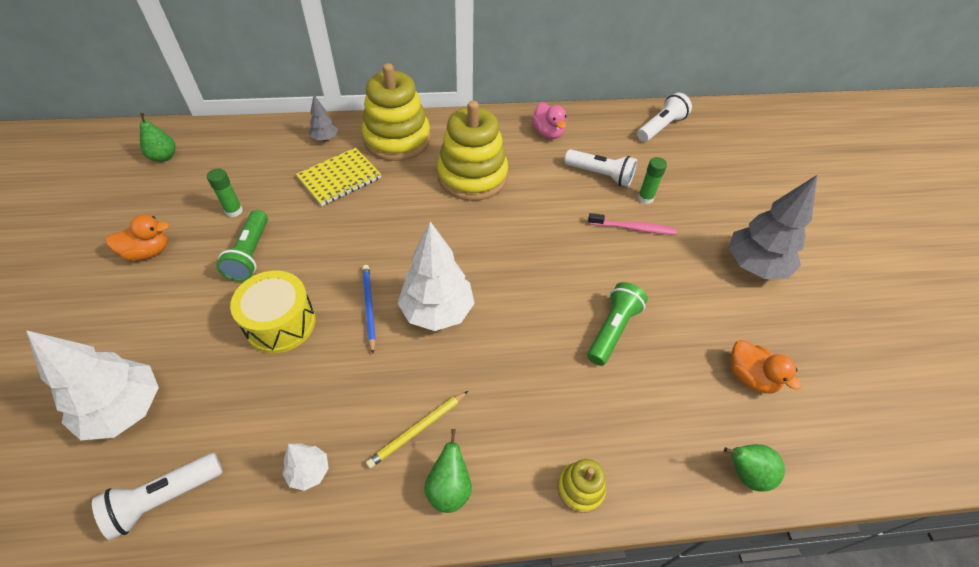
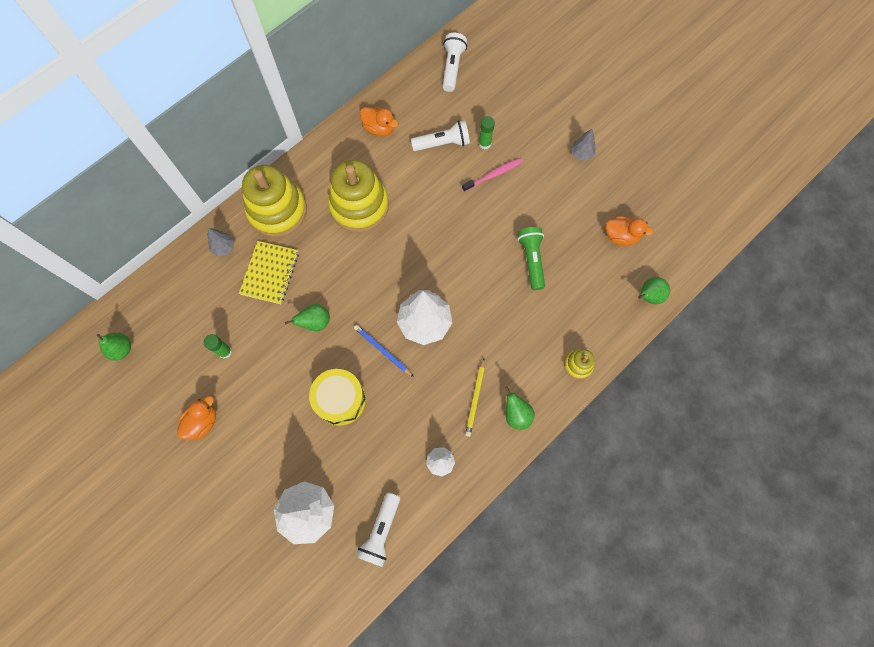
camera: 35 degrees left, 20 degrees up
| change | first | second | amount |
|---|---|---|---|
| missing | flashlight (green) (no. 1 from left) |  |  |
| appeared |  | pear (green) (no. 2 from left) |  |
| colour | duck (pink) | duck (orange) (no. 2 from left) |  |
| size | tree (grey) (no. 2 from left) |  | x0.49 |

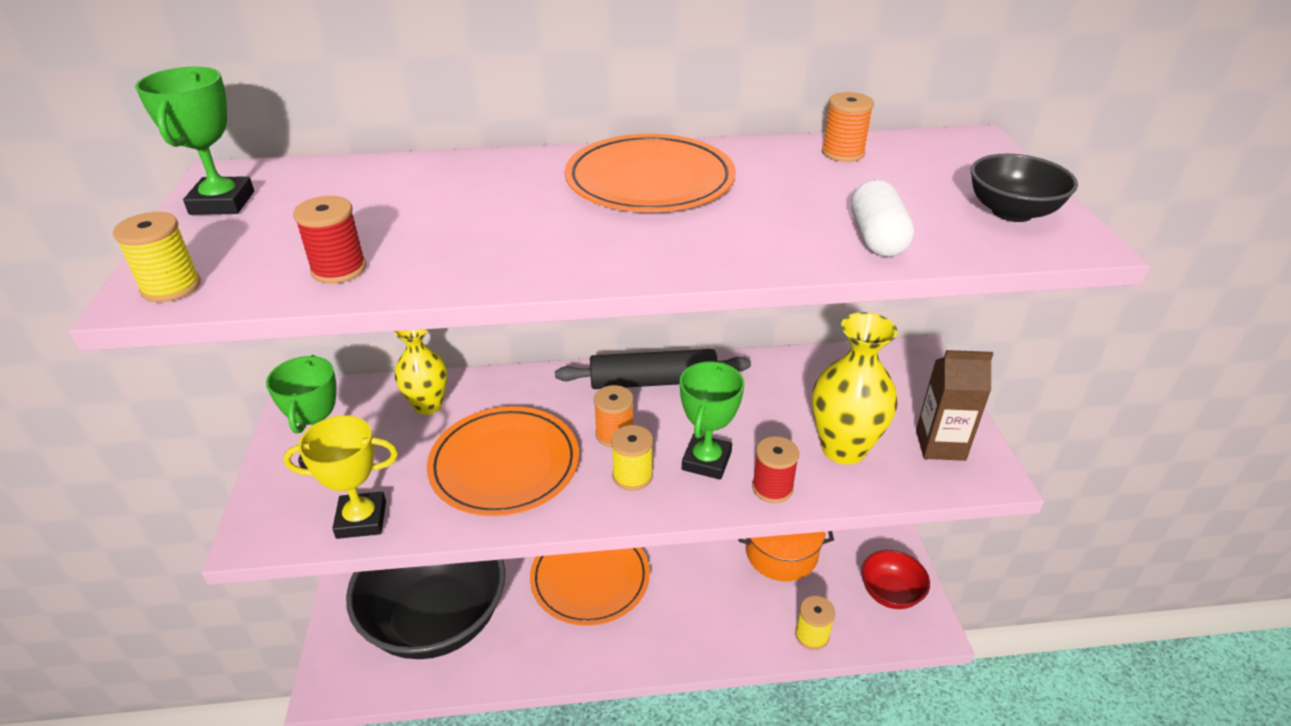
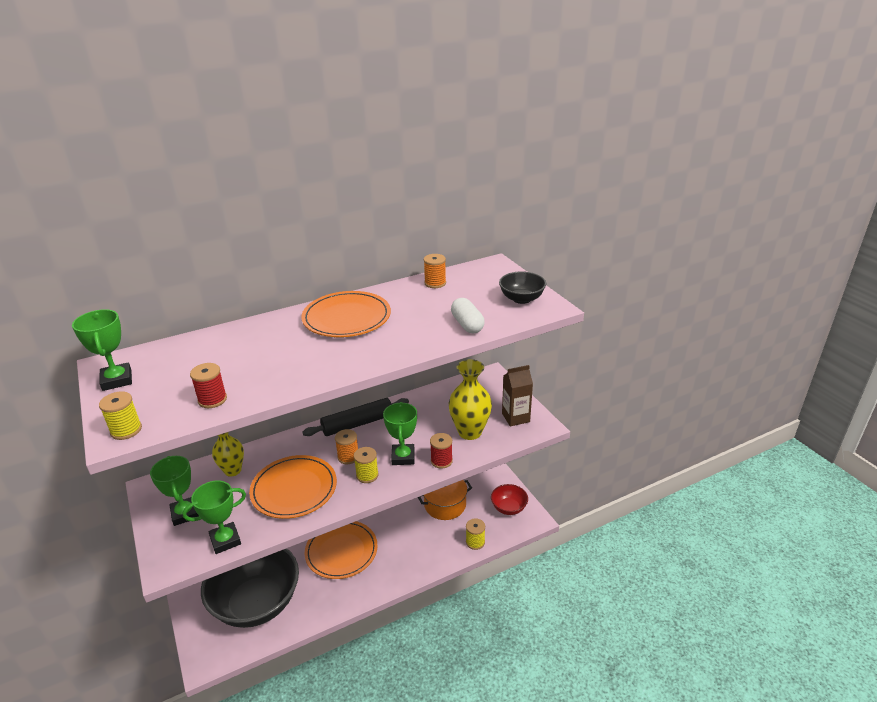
camera: 20 degrees left, 5 degrees down
| change | first | second | amount |
|---|---|---|---|
| colour | trophy (yellow) | trophy (green) (no. 3 from left) |  |

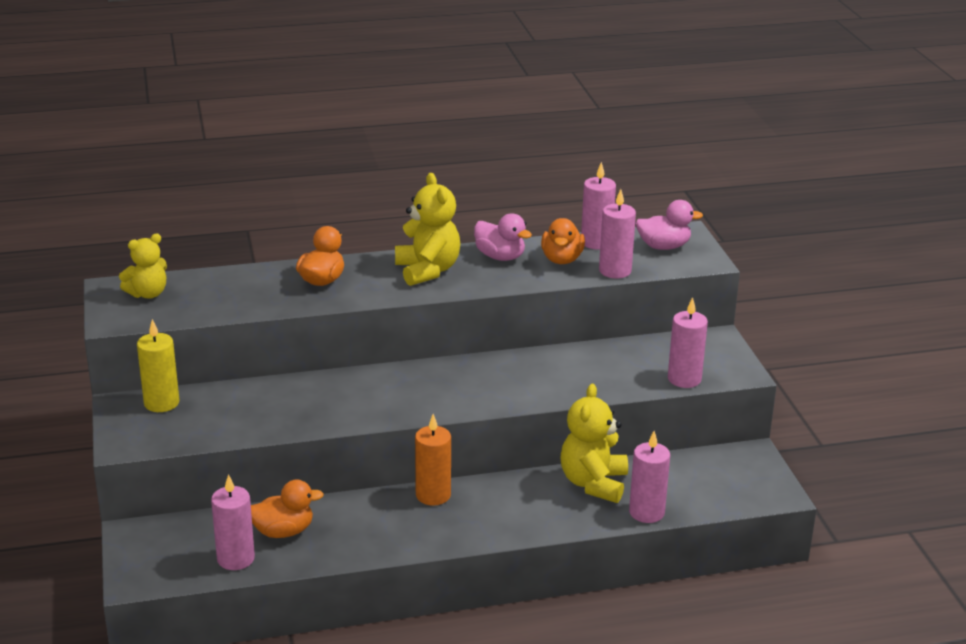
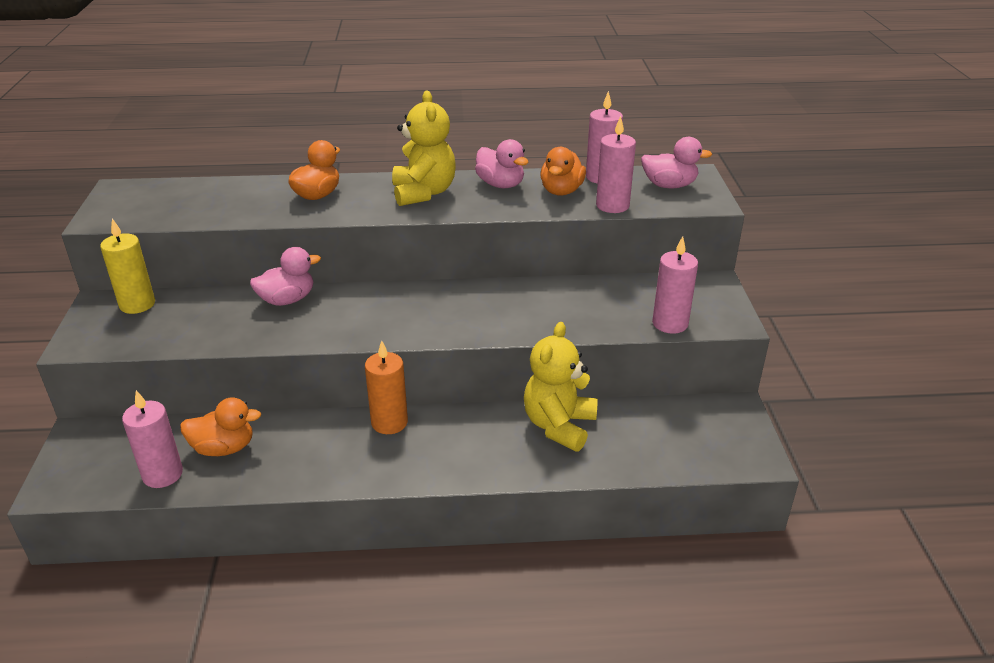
camera: 10 degrees right, 5 degrees up
| change | first | second | amount |
|---|---|---|---|
| missing | teddy bear (yellow) (no. 1 from left) |  |  |
| missing | candle (pink) (no. 4 from left) |  |  |
| appeared |  | duck (pink) (no. 1 from left) |  |

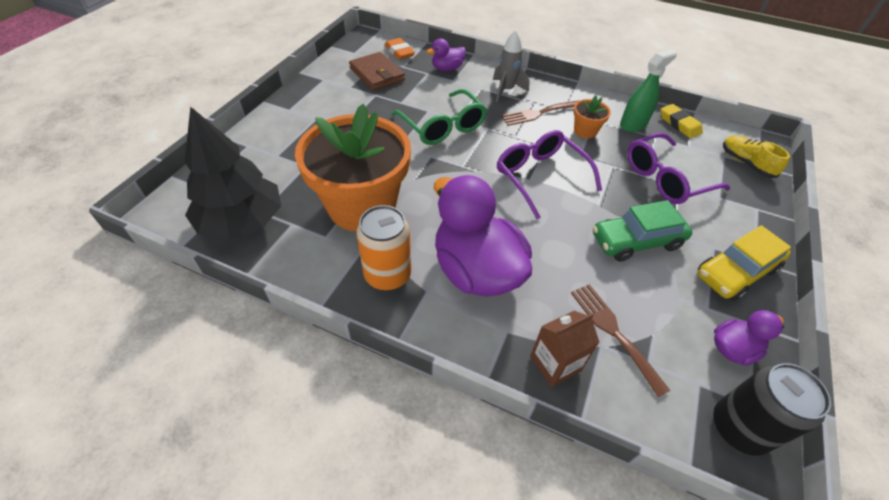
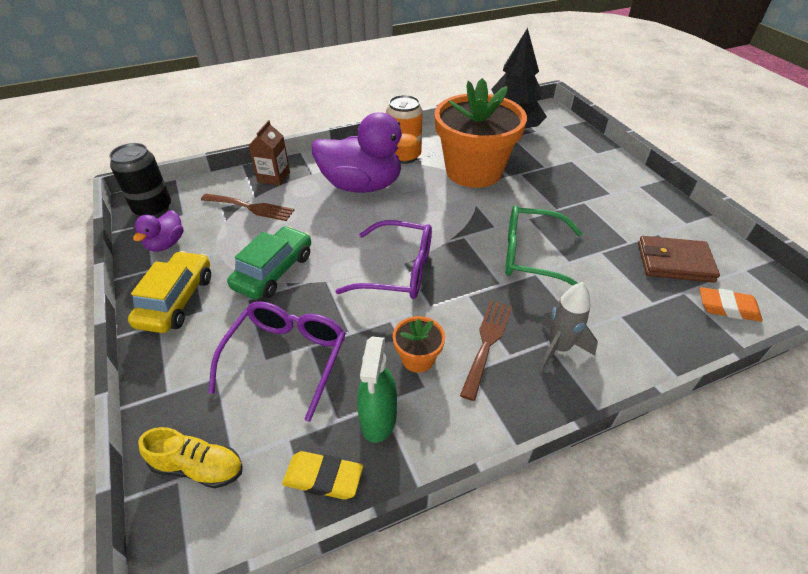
camera: 135 degrees right, 5 degrees down
| change | first | second | amount |
|---|---|---|---|
| missing | duck (purple) (no. 1 from left) |  |  |

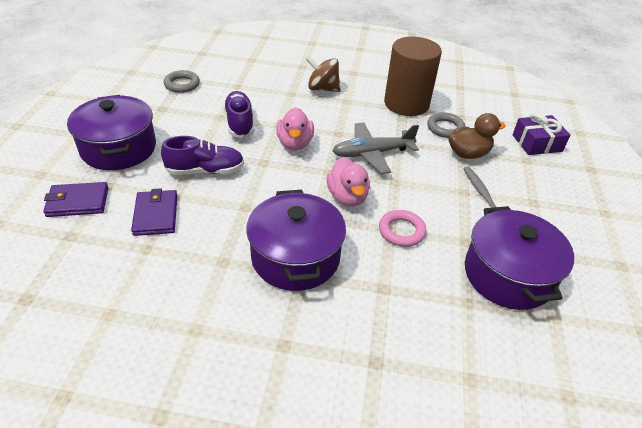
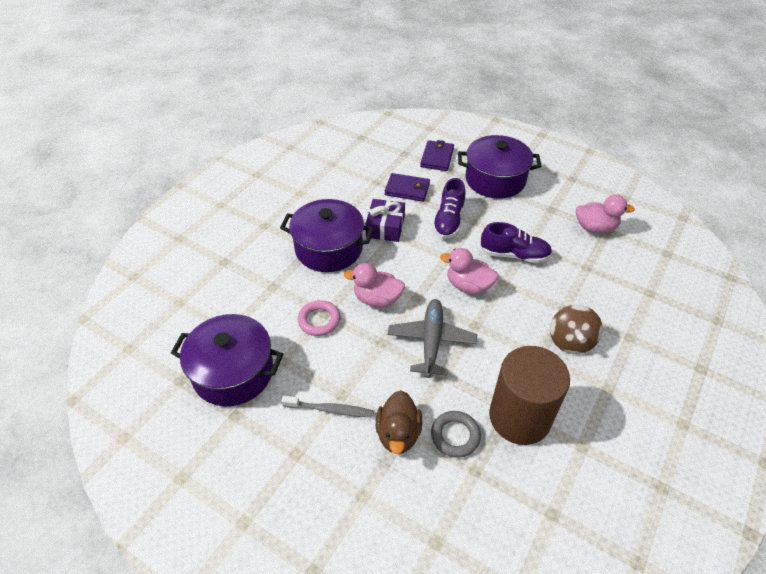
camera: 115 degrees right, 5 degrees up
| change | first | second | amount |
|---|---|---|---|
| relocated | gift (purple) |  |  |
| exchanged | ring (grey) (no. 1 from left) | duck (pink) (no. 3 from left) |  |
| spun | spinning top (brown) |  | 150 degrees clockwise |

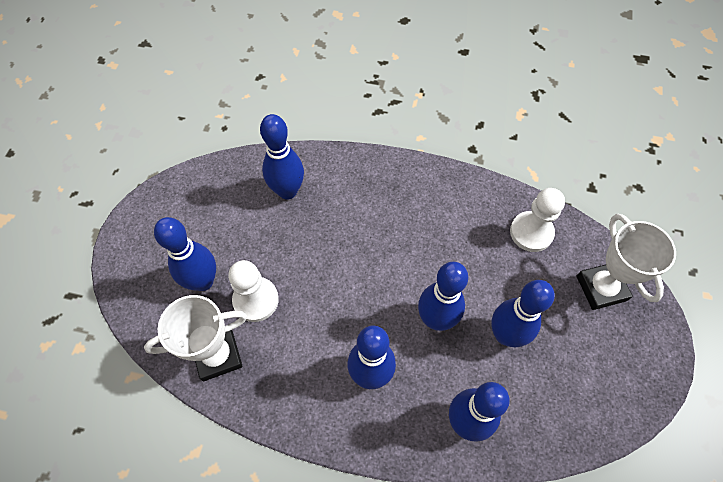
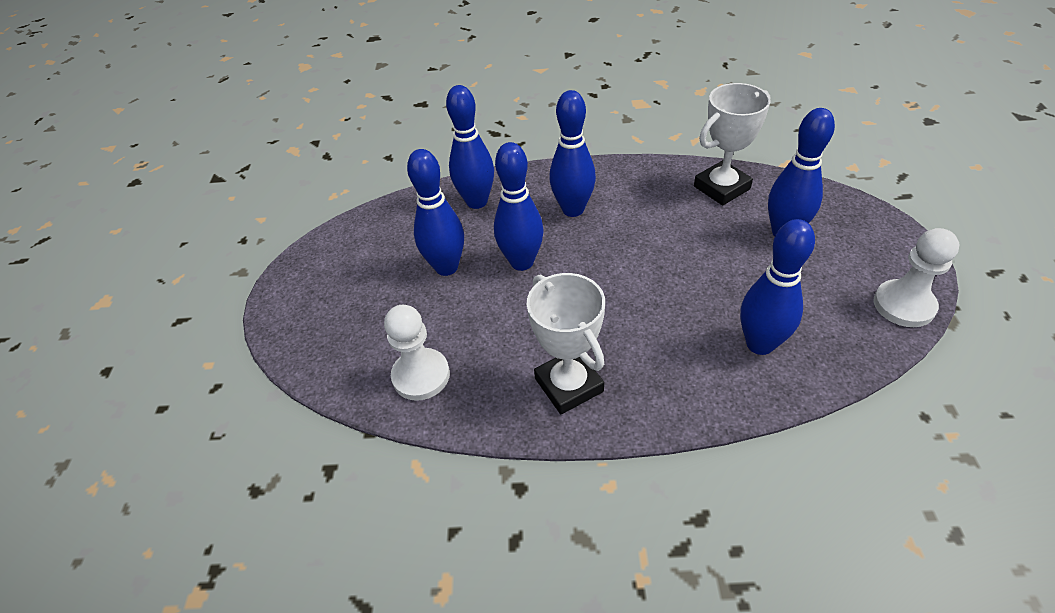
camera: 170 degrees right, 15 degrees down
| change | first | second | amount |
|---|---|---|---|
| relocated | pawn (white) (no. 1 from left in the first image) | pawn (white) (no. 2 from left) |  |
| relocated | trophy (white) (no. 2 from left in the first image) | trophy (white) (no. 1 from left) |  |

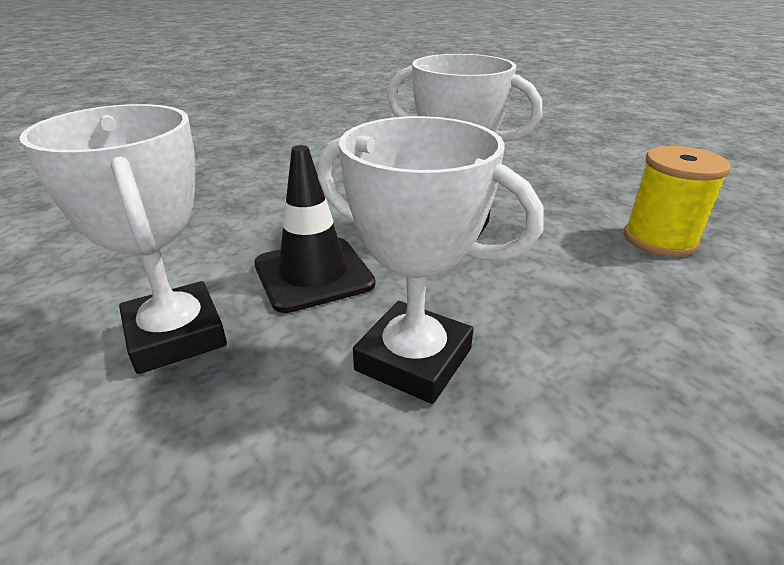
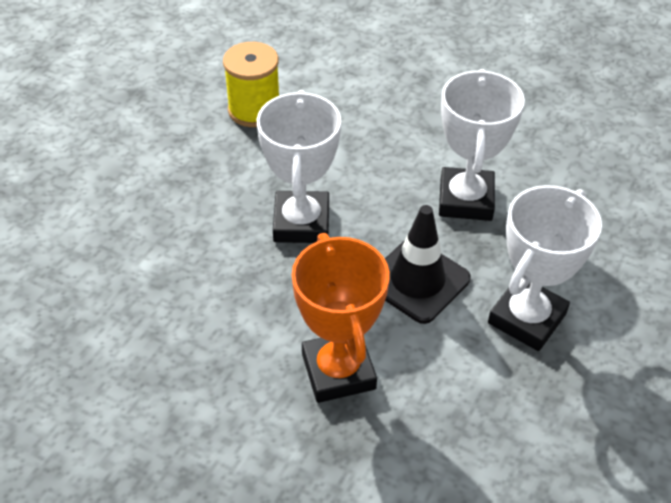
camera: 115 degrees left, 15 degrees up
| change | first | second | amount |
|---|---|---|---|
| appeared |  | trophy (orange) |  |

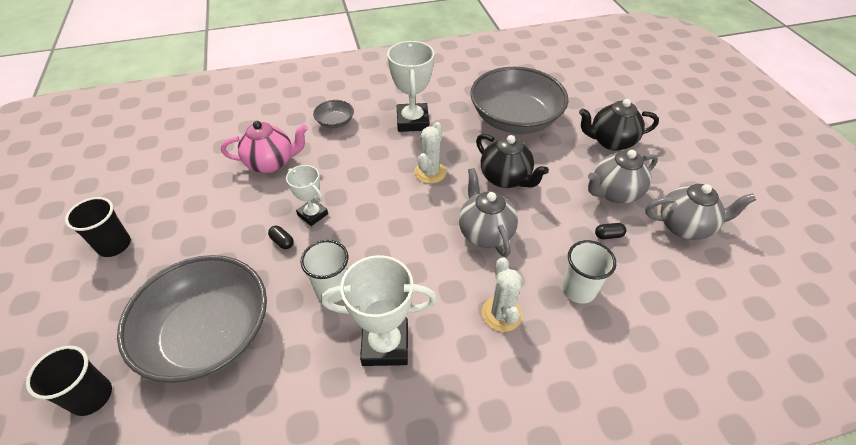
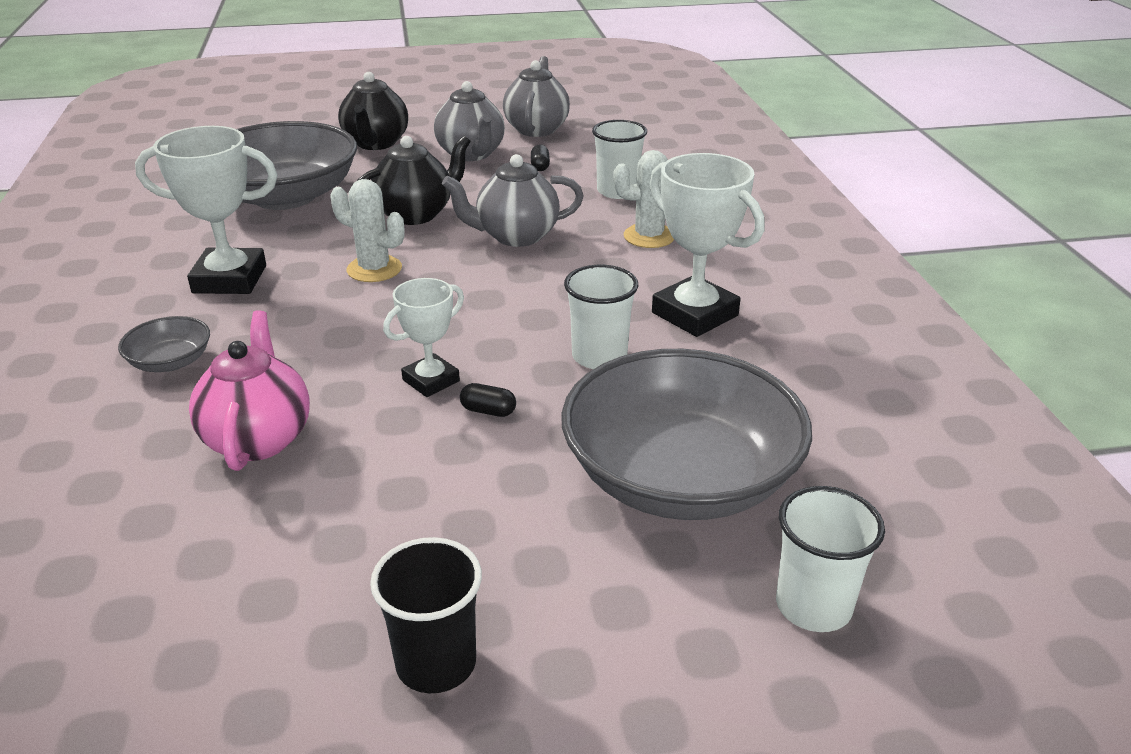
camera: 85 degrees left, 15 degrees down
| change | first | second | amount |
|---|---|---|---|
| colour | cup (black) (no. 1 from left) | cup (white) (no. 3 from left) |  |
| spun | capsule (black) (no. 1 from left) |  | 60 degrees clockwise |
| spun | trophy (white) (no. 2 from left in the first image) | trophy (white) (no. 3 from left) | 45 degrees counterclockwise |

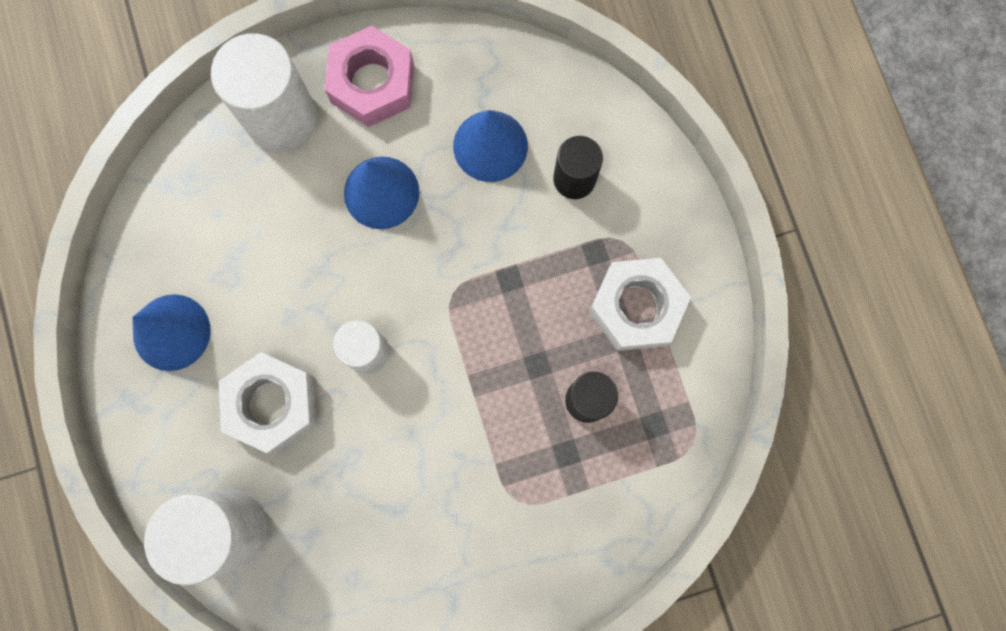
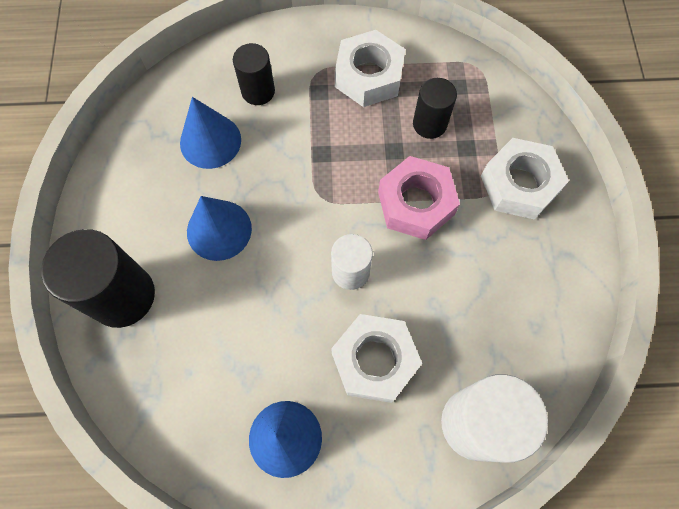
camera: 75 degrees left, 10 degrees down
| change | first | second | amount |
|---|---|---|---|
| appeared |  | nut (white) (no. 3 from left) |  |
| relocated | nut (pink) |  |  |
| colour | cylinder (white) (no. 2 from left) | cylinder (black) (no. 1 from left) |  |

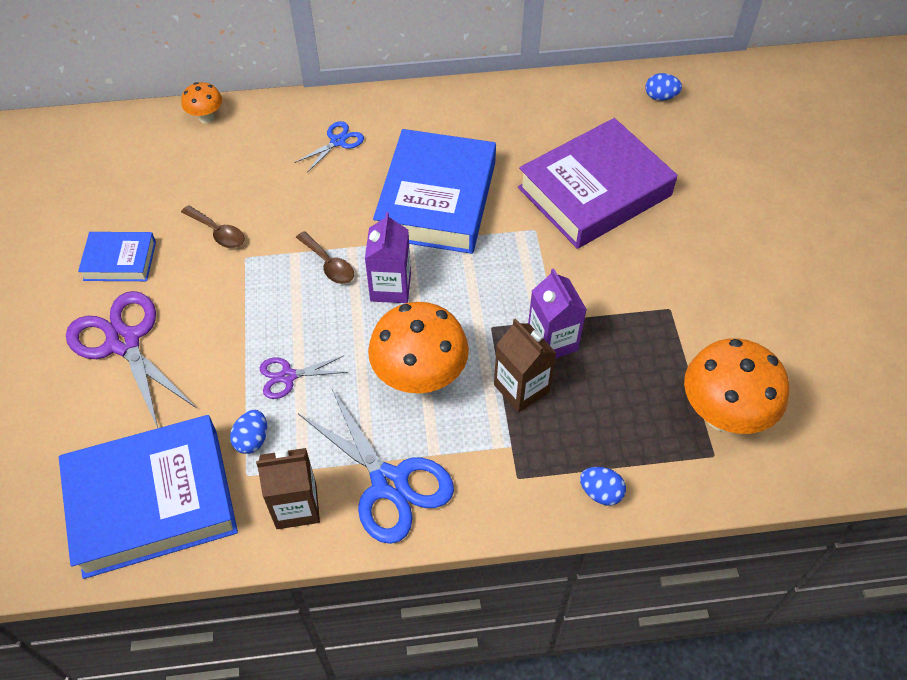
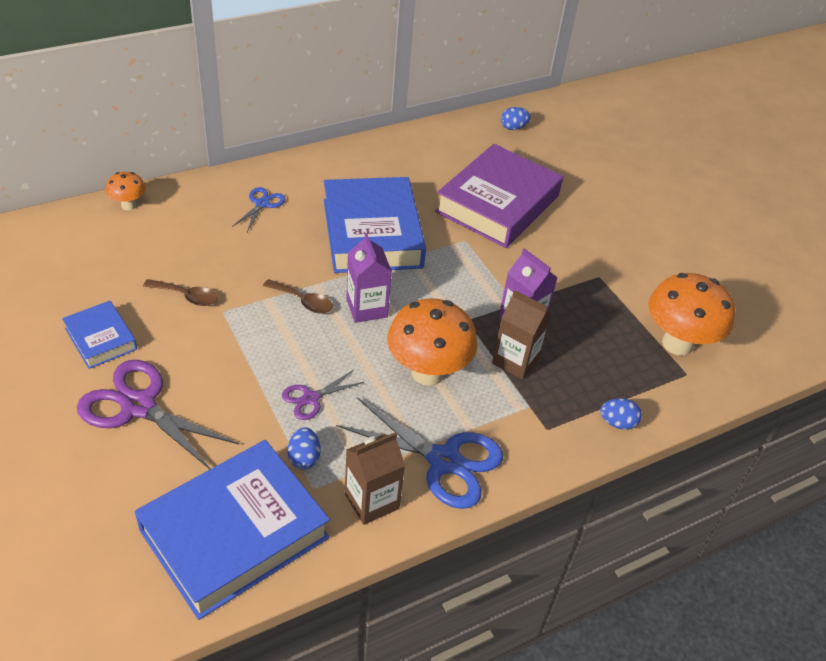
camera: 25 degrees left, 10 degrees down
| change | first | second | amount |
|---|---|---|---|
| spun | book (blue) (no. 1 from left) |  | 75 degrees clockwise |

